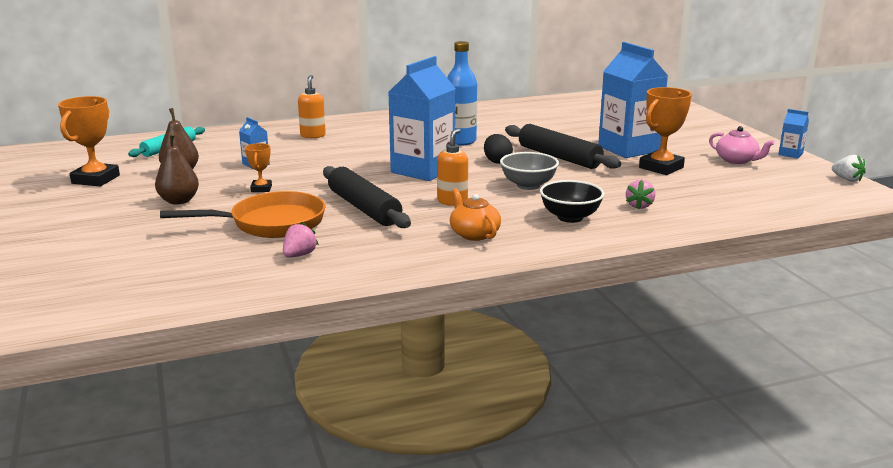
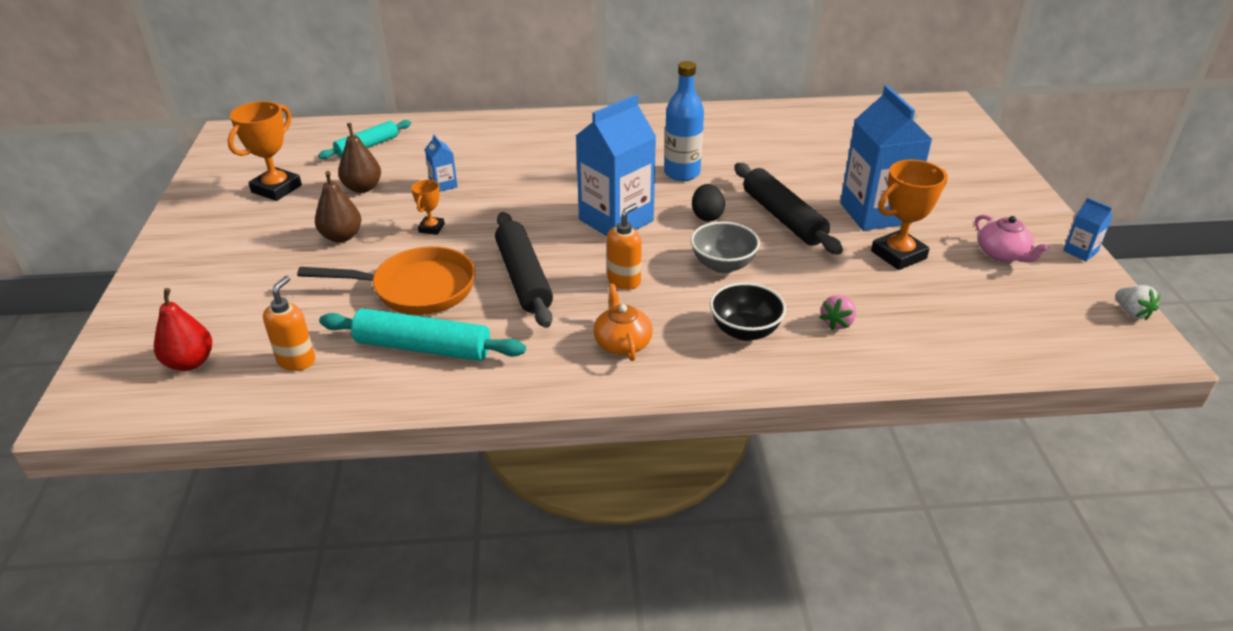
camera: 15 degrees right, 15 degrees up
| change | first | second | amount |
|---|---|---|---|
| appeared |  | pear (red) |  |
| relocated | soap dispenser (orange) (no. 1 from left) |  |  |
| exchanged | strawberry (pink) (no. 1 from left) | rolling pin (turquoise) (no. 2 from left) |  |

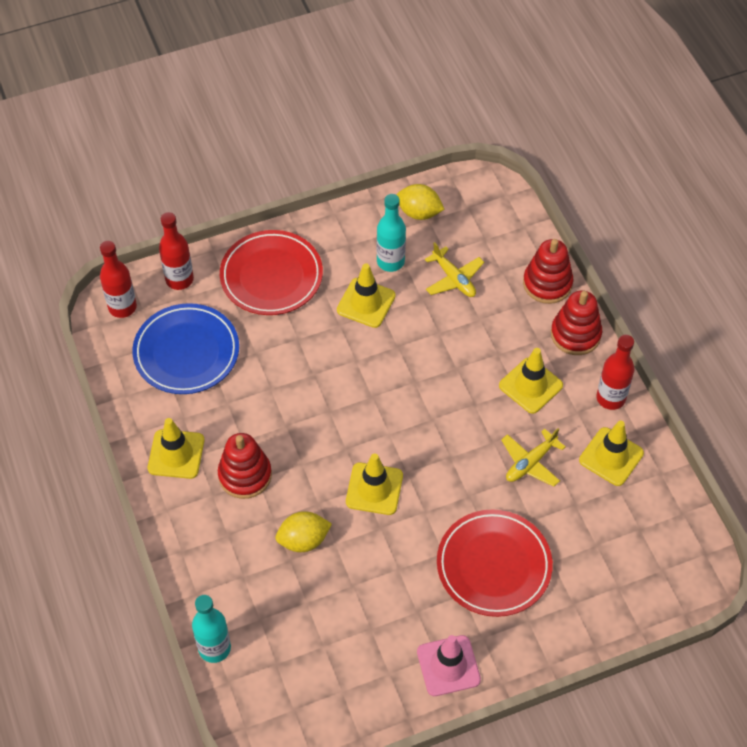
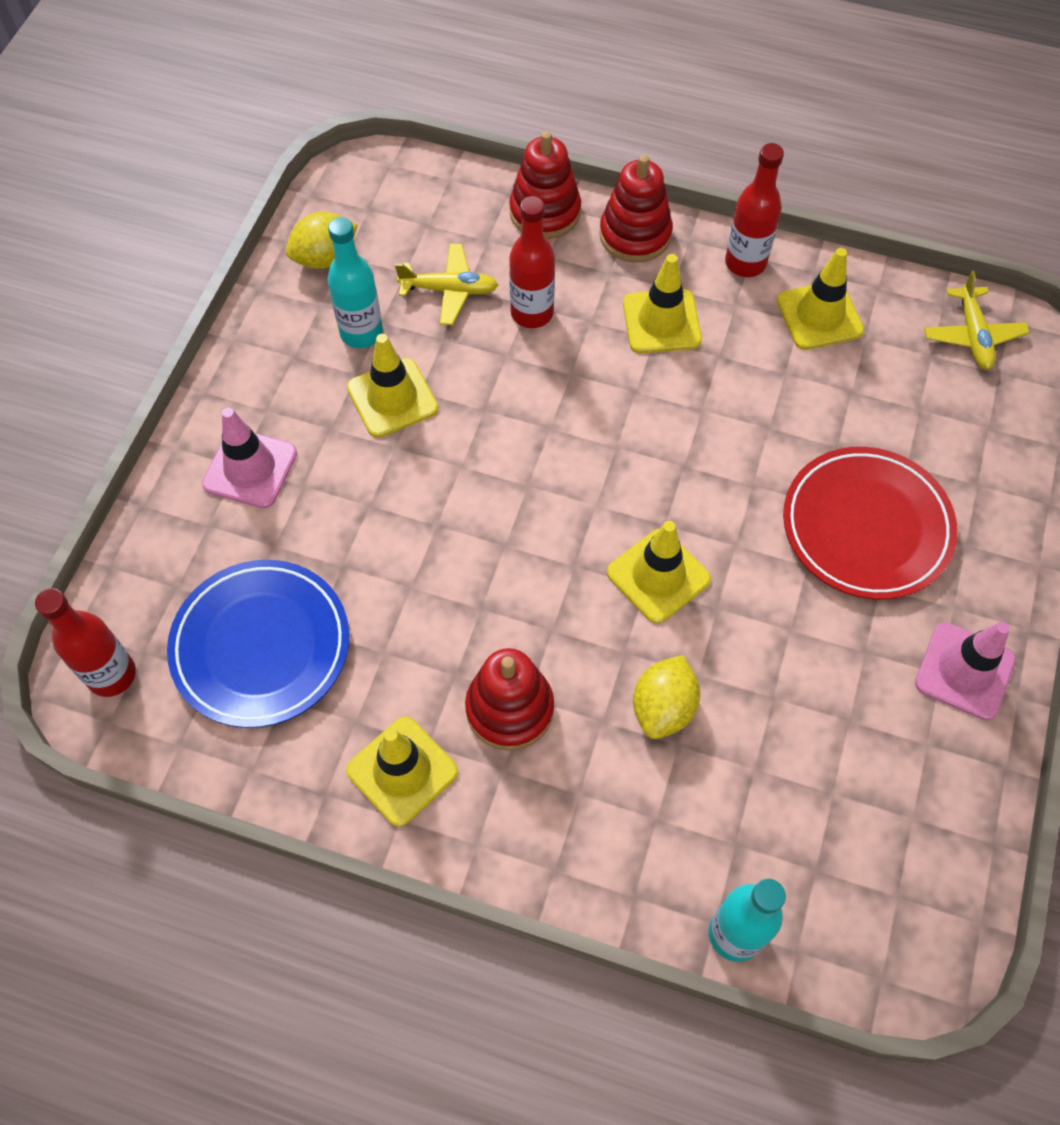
camera: 50 degrees left, 5 degrees up
| change | first | second | amount |
|---|---|---|---|
| relocated | bottle (red) (no. 2 from left) |  |  |
| relocated | plane (yellow) (no. 2 from left) |  |  |
| exchanged | plate (red) (no. 1 from left) | traffic cone (pink) (no. 1 from left) |  |

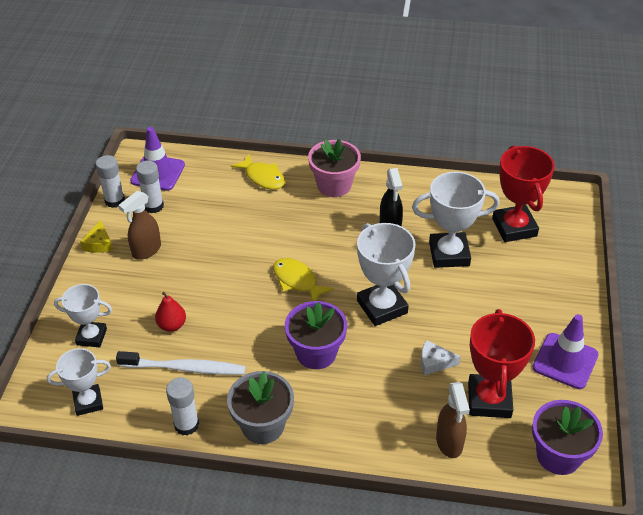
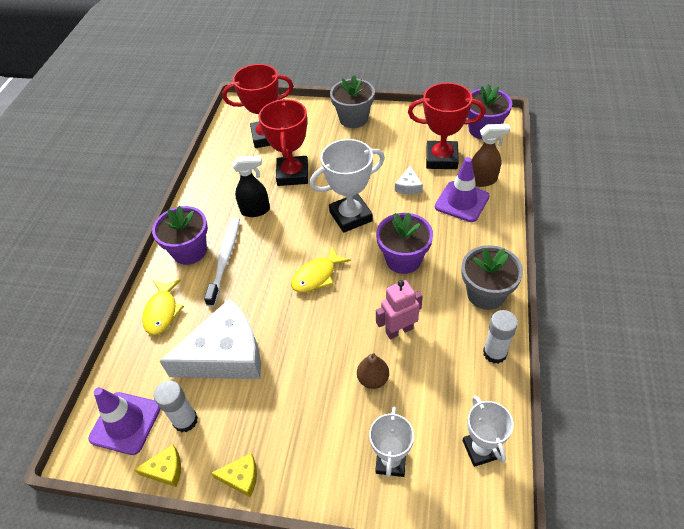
camera: 85 degrees left, 5 degrees up
| change | first | second | amount |
|---|---|---|---|
| missing | spray bottle (brown) (no. 1 from left) |  |  |
| appeared |  | cheese (white) (no. 1 from left) |  |
| appeared |  | flower pot (grey) (no. 1 from left) |  |
| appeared |  | robot (pink) |  |
| relocated | toothbrush (white) |  |  |
| relocated | traffic cone (purple) (no. 2 from left) |  |  |
| exchanged | glue stick (white) (no. 1 from left) | cheese (yellow) (no. 1 from left) |  |
| colour | pear (red) | pear (brown) |  |
| colour | flower pot (pink) | flower pot (purple) (no. 1 from left) |  |
| colour | trophy (white) (no. 4 from left) | trophy (red) (no. 2 from left) |  |
| spun | fish (yellow) (no. 1 from left) |  | 135 degrees clockwise |

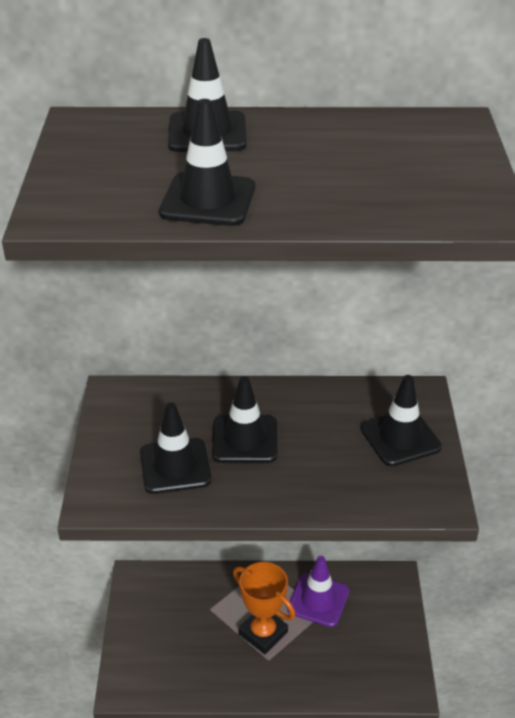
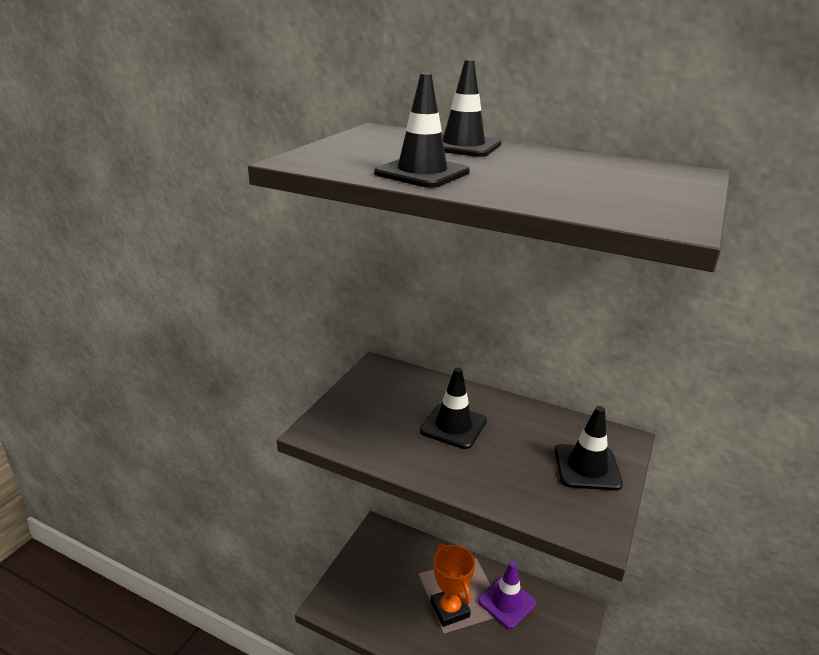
camera: 25 degrees right, 10 degrees down
| change | first | second | amount |
|---|---|---|---|
| missing | traffic cone (black) (no. 1 from left) |  |  |

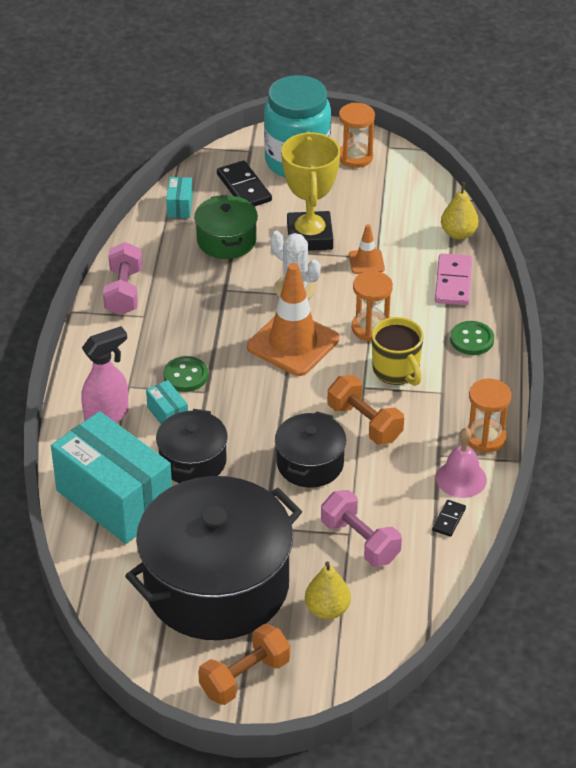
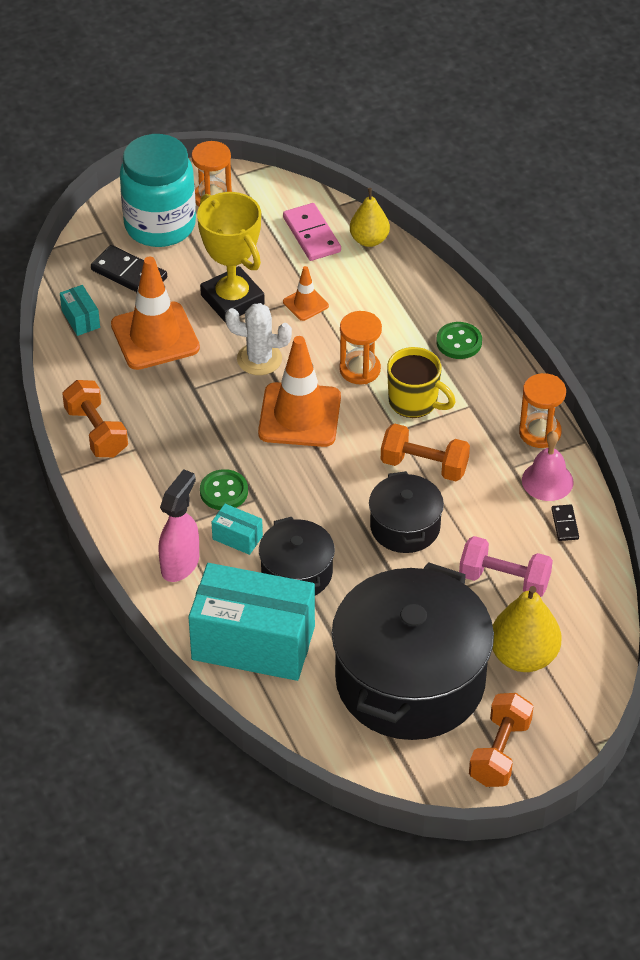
camera: 30 degrees left, 5 degrees up
| change | first | second | amount |
|---|---|---|---|
| relocated | domino (pink) |  |  |
| exchanged | pot (green) | traffic cone (orange) (no. 1 from left) |  |
| colour | dumbbell (pink) (no. 1 from left) | dumbbell (orange) (no. 1 from left) |  |
| size | pear (yellow) (no. 1 from left in the first image) | pear (yellow) (no. 2 from left) | x1.52 |

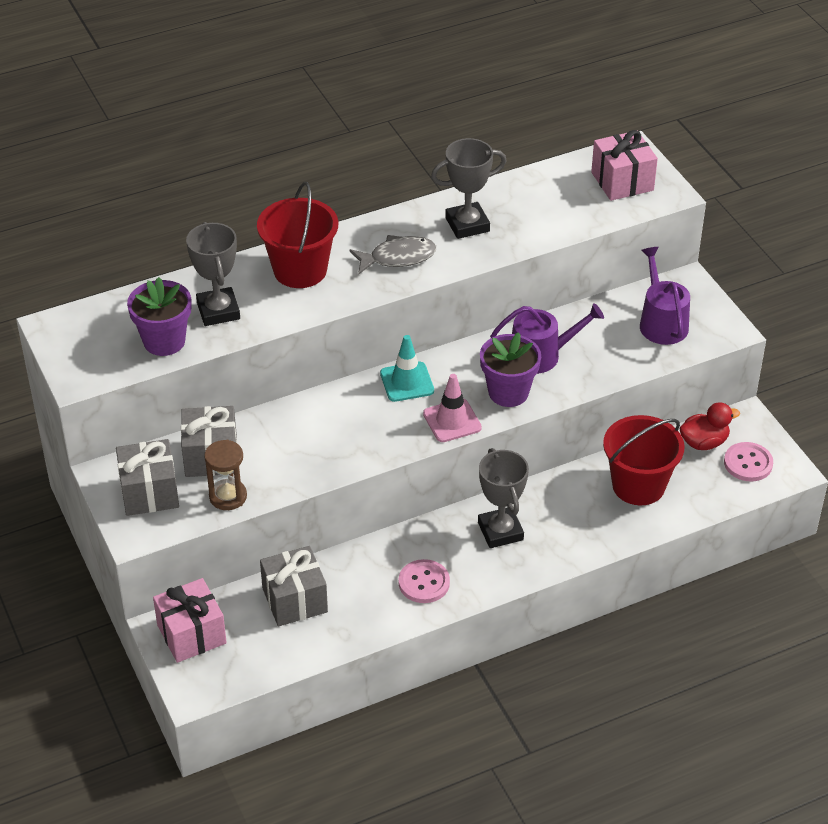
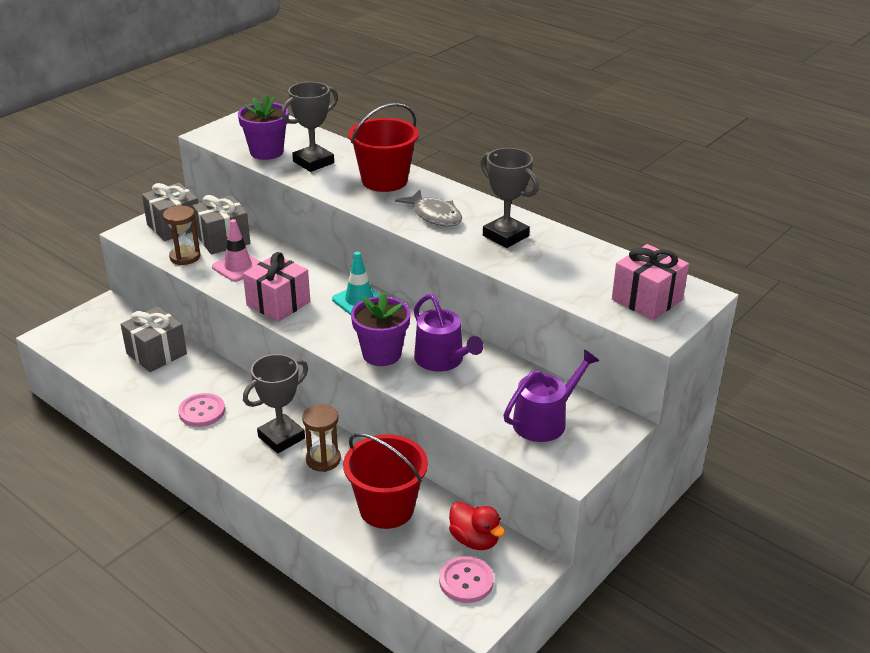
camera: 65 degrees right, 10 degrees down
| change | first | second | amount |
|---|---|---|---|
| appeared |  | hourglass (brown) (no. 2 from left) |  |
| relocated | gift (pink) (no. 1 from left) |  |  |
| relocated | traffic cone (pink) |  |  |

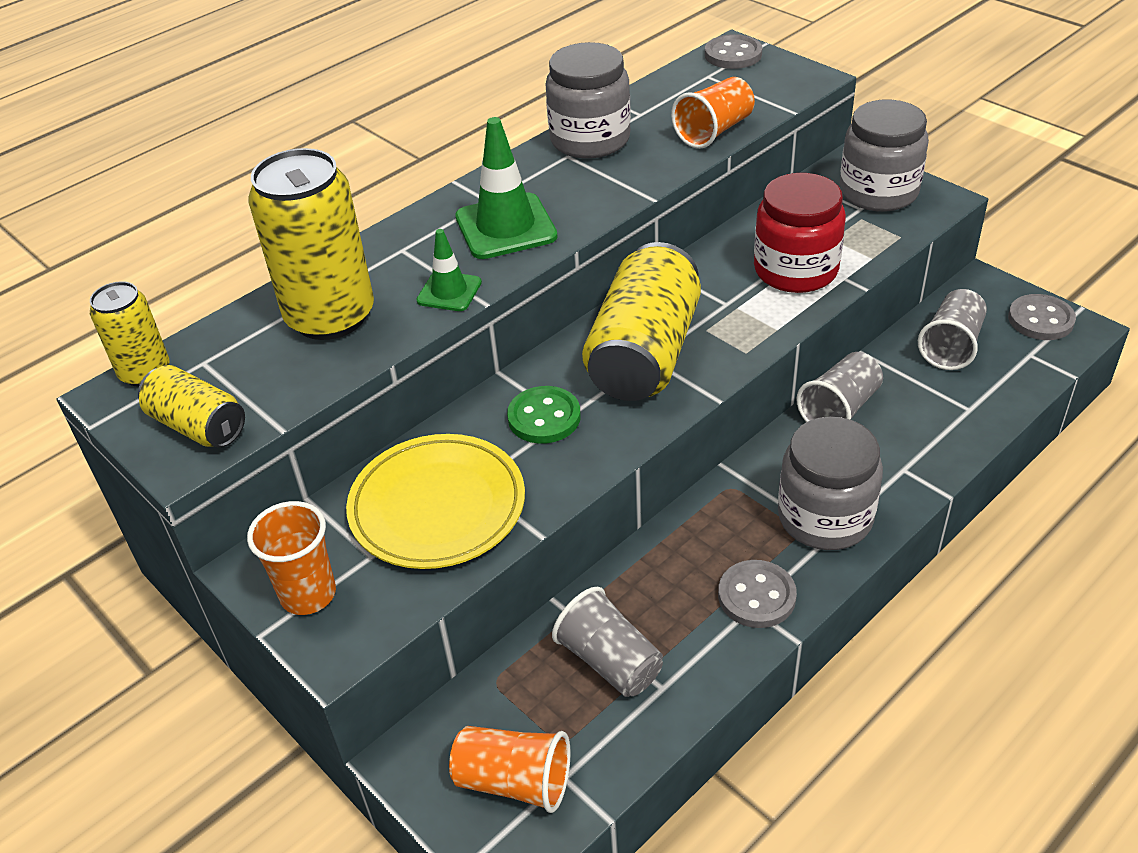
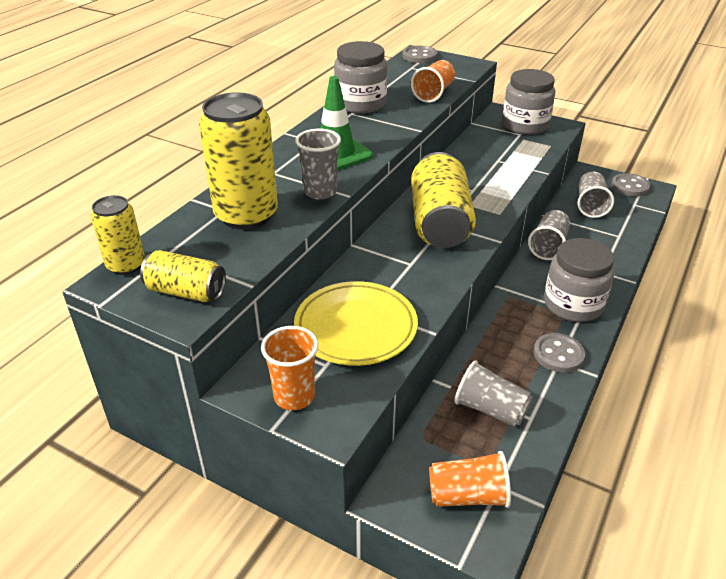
camera: 20 degrees left, 5 degrees down
| change | first | second | amount |
|---|---|---|---|
| missing | button (green) |  |  |
| missing | jar (red) |  |  |
| exchanged | traffic cone (green) (no. 1 from left) | cup (grey) (no. 1 from left) |  |

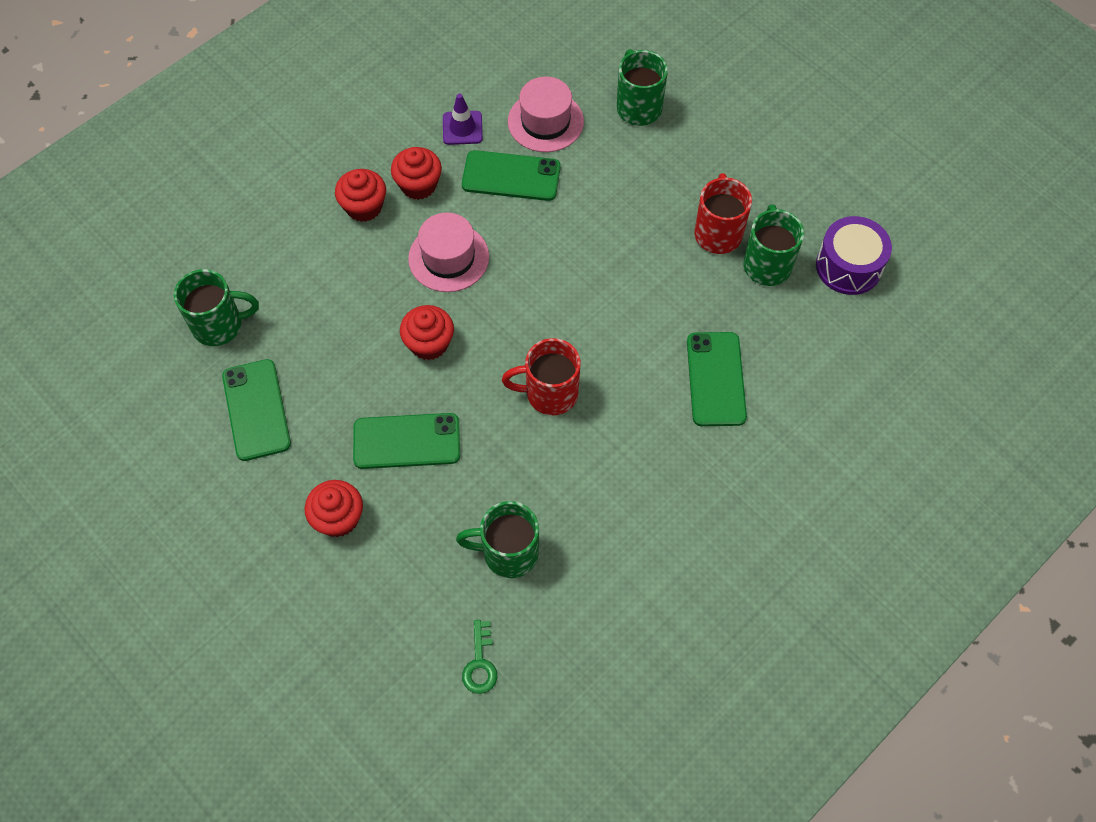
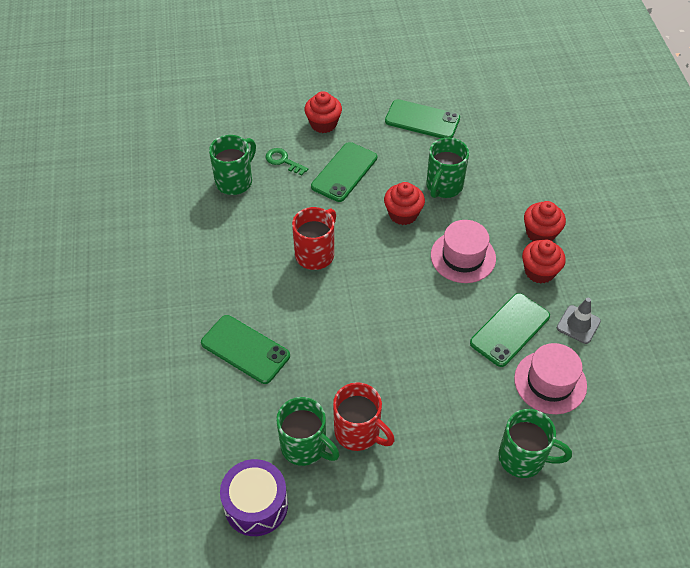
camera: 125 degrees right, 10 degrees down
| change | first | second | amount |
|---|---|---|---|
| relocated | mug (green) (no. 1 from left in the first image) | mug (green) (no. 3 from left) |  |
| relocated | key (green) |  |  |
| colour | traffic cone (purple) | traffic cone (grey) |  |

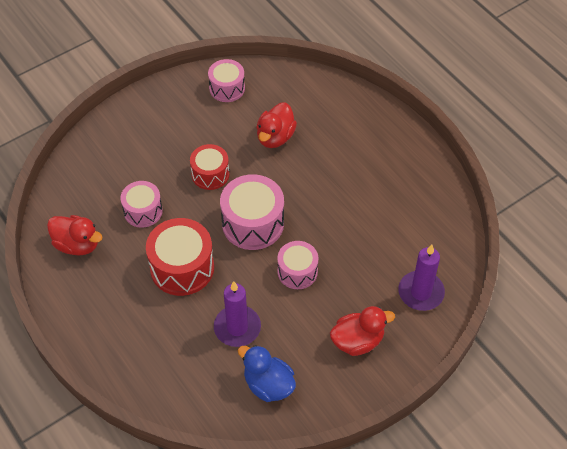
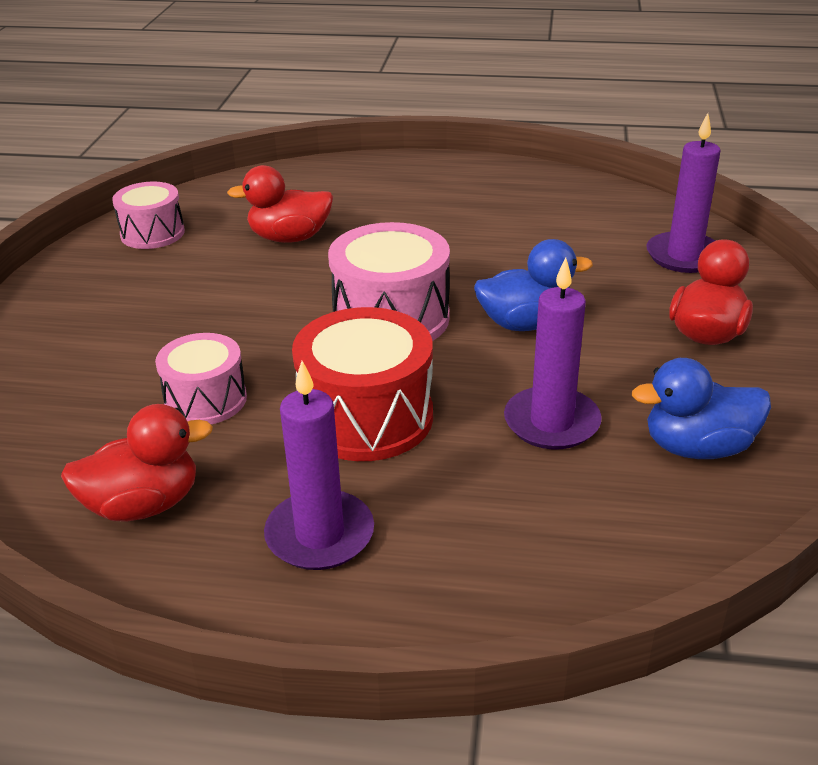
camera: 45 degrees left, 20 degrees down
| change | first | second | amount |
|---|---|---|---|
| missing | drum (red) (no. 2 from left) |  |  |
| appeared |  | candle (purple) (no. 1 from left) |  |
| exchanged | drum (pink) (no. 4 from left) | duck (blue) (no. 1 from left) |  |
| spun | duck (red) (no. 2 from left) |  | 105 degrees clockwise |

